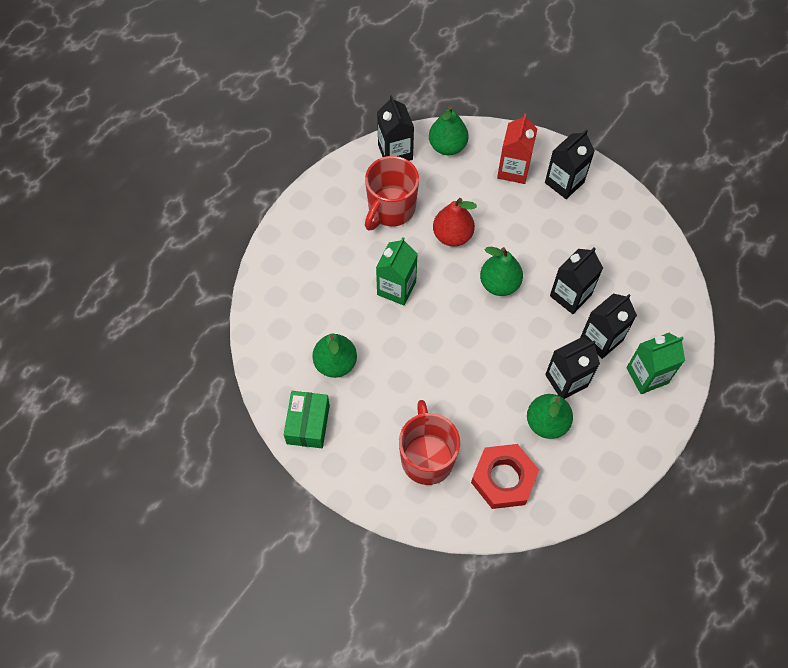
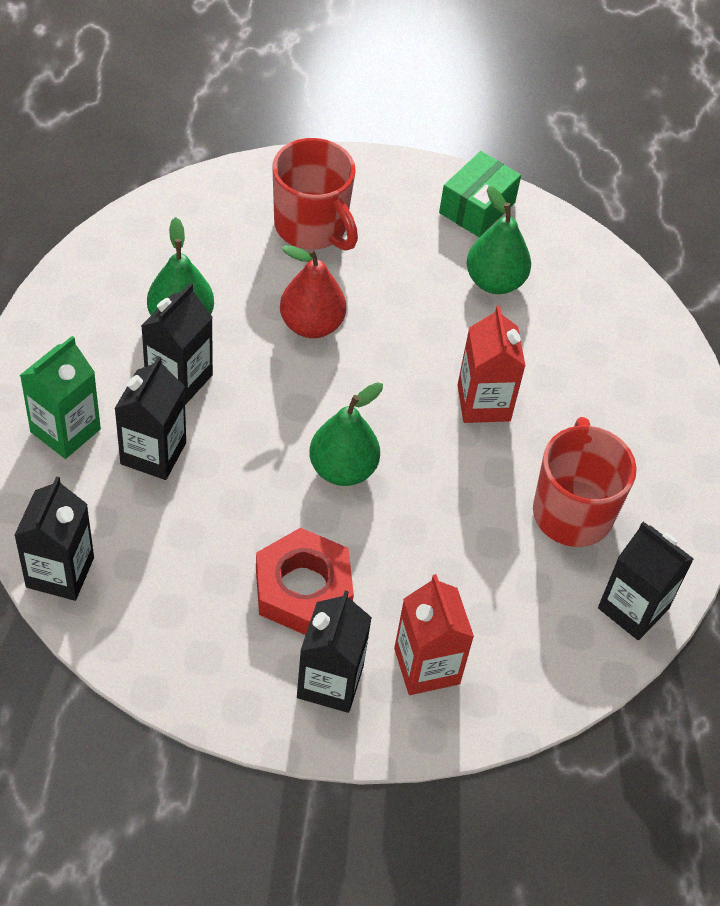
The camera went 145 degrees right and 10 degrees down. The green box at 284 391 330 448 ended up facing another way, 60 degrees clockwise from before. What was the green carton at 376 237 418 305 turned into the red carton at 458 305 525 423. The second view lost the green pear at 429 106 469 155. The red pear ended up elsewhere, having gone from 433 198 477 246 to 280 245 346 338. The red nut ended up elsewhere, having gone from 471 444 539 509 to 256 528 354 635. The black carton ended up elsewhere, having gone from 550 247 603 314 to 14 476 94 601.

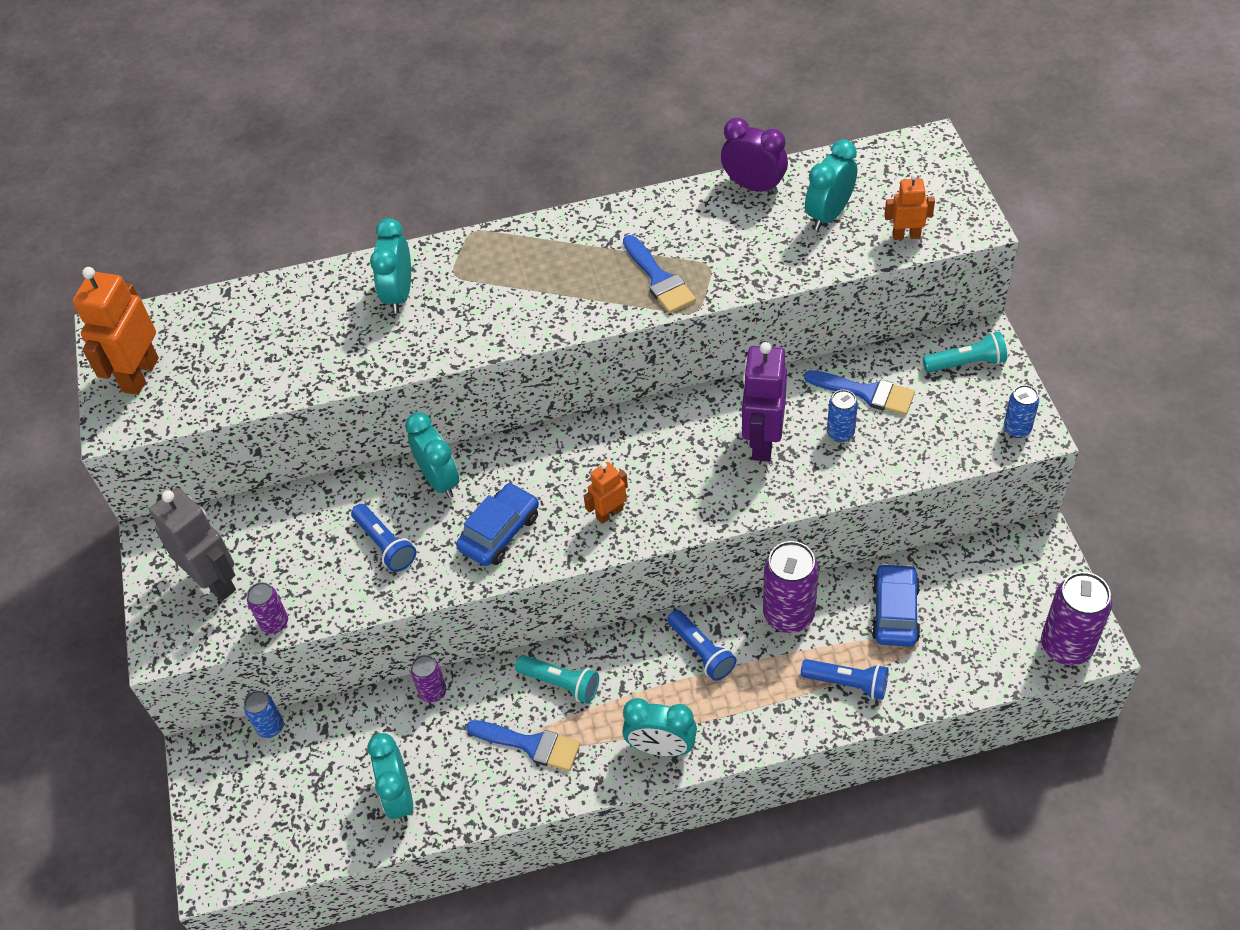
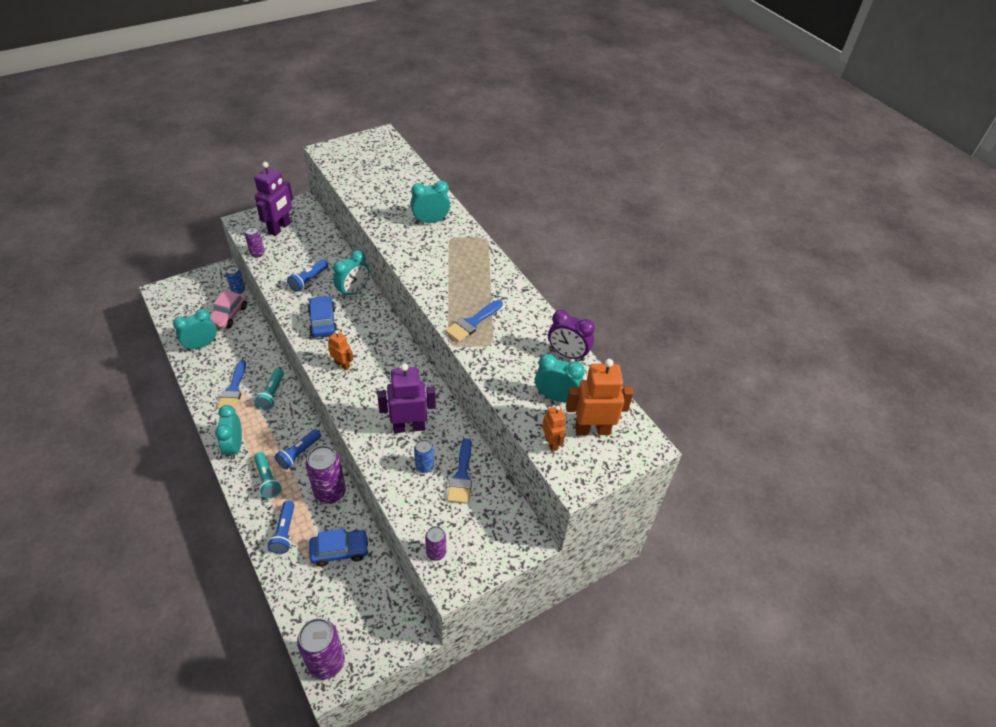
The camera went 65 degrees right and 5 degrees down. The orange robot ended up elsewhere, having gone from 72 267 159 395 to 566 359 634 435. What was the grey robot at 149 488 236 601 turned into the purple robot at 254 162 293 236. The purple can ended up elsewhere, having gone from 411 655 446 703 to 425 526 446 561. The blue car at 456 483 539 566 ended up facing another way, 120 degrees counterclockwise from before. The purple clock at 721 118 788 195 ended up facing another way, 105 degrees clockwise from before. The turquoise flashlight ended up elsewhere, having gone from 923 331 1007 373 to 254 452 281 498. The second view lost the blue can at 1004 385 1039 438. The second view gained the pink car at 210 290 247 329.

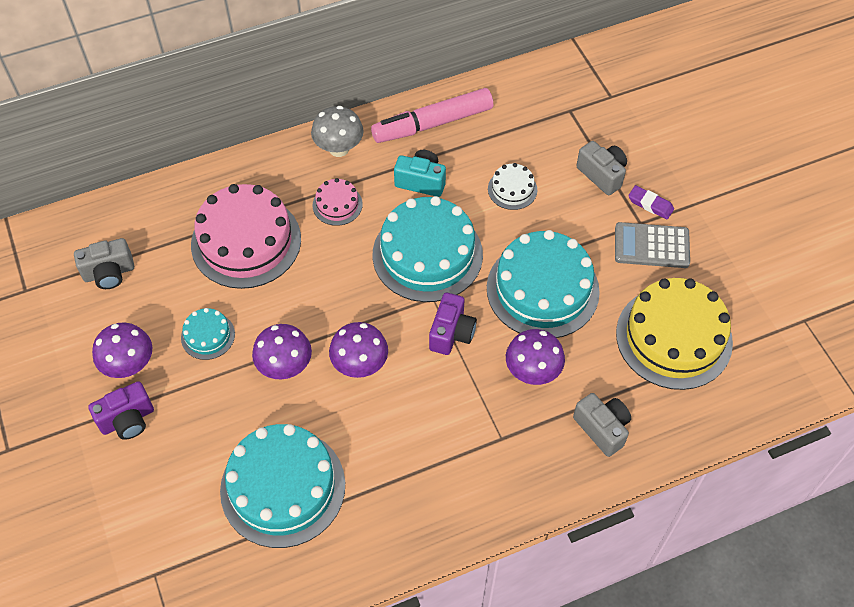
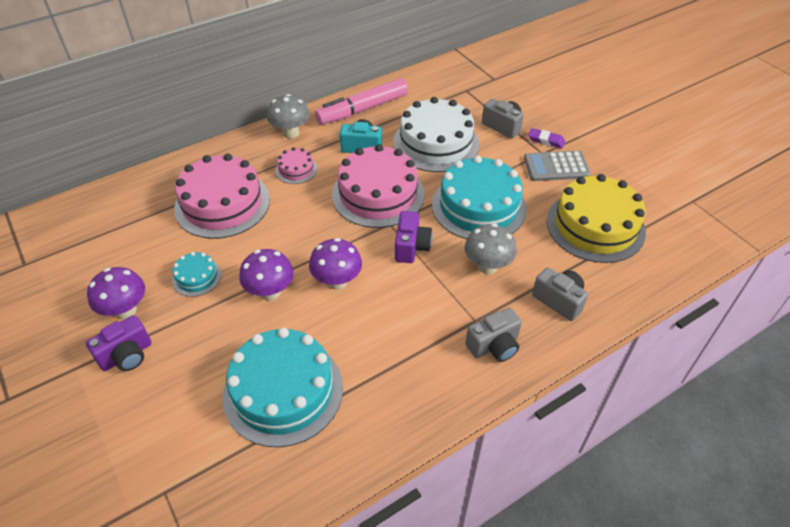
The camera went 10 degrees left and 10 degrees down. The grey camera ended up elsewhere, having gone from 74 238 134 289 to 465 308 522 362. What was the turquoise cake at 373 196 483 302 turned into the pink cake at 332 144 425 228. The size of the white cake at 488 163 537 210 changed by a factor of 2.15. What was the purple mushroom at 506 329 565 385 turned into the grey mushroom at 465 223 517 274.

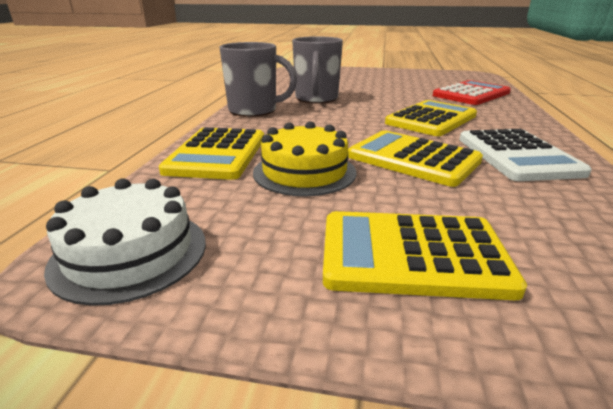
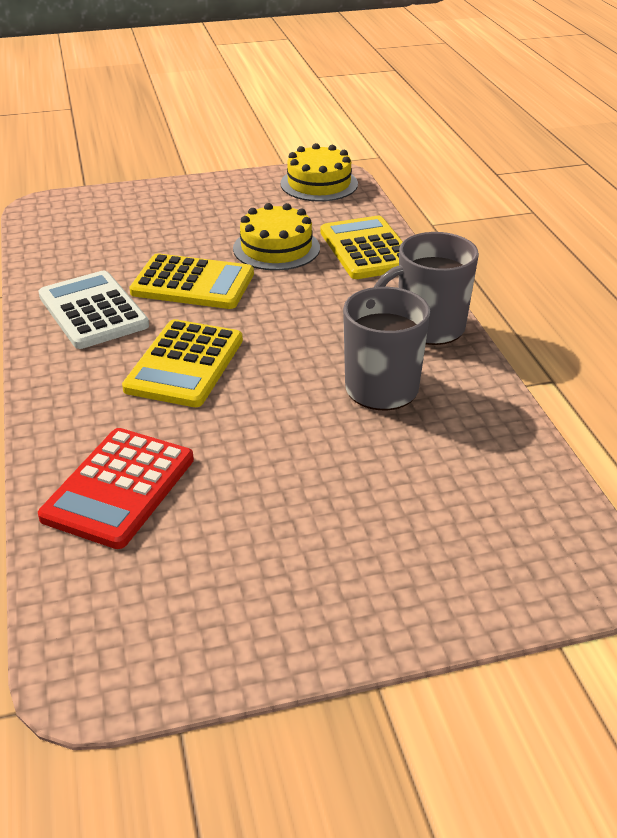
The camera went 155 degrees right and 10 degrees up. What was the white cake at 44 178 206 306 turned into the yellow cake at 280 143 358 202. The second view lost the yellow calculator at 323 211 527 300.

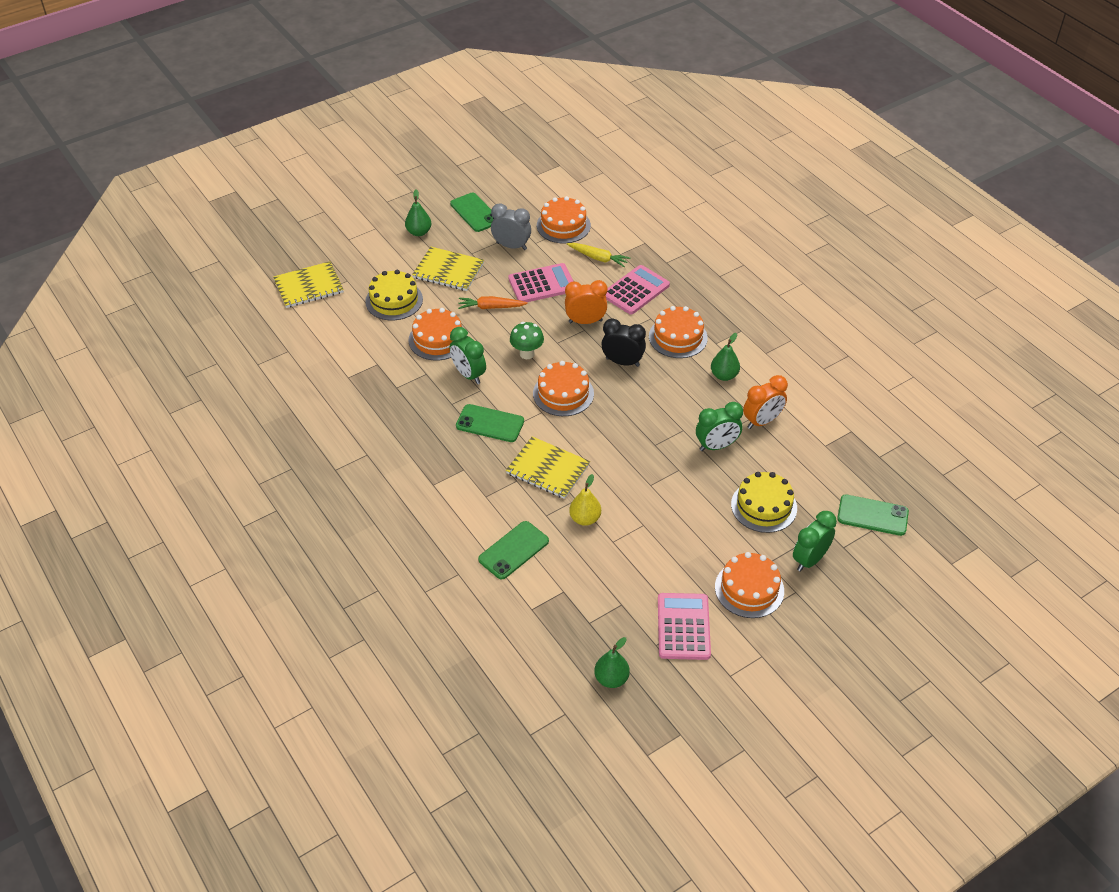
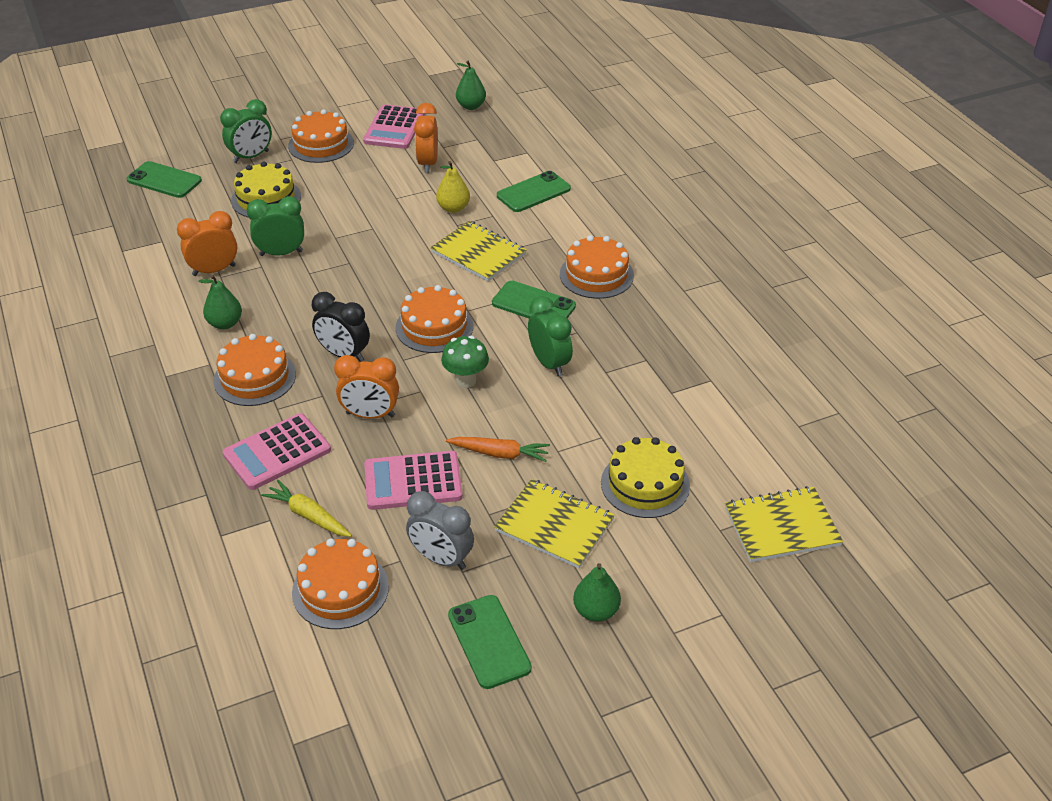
The camera went 170 degrees left and 5 degrees down. The orange cake ended up elsewhere, having gone from 409 308 467 360 to 560 235 634 299. The second view gained the orange clock at 414 103 438 173.

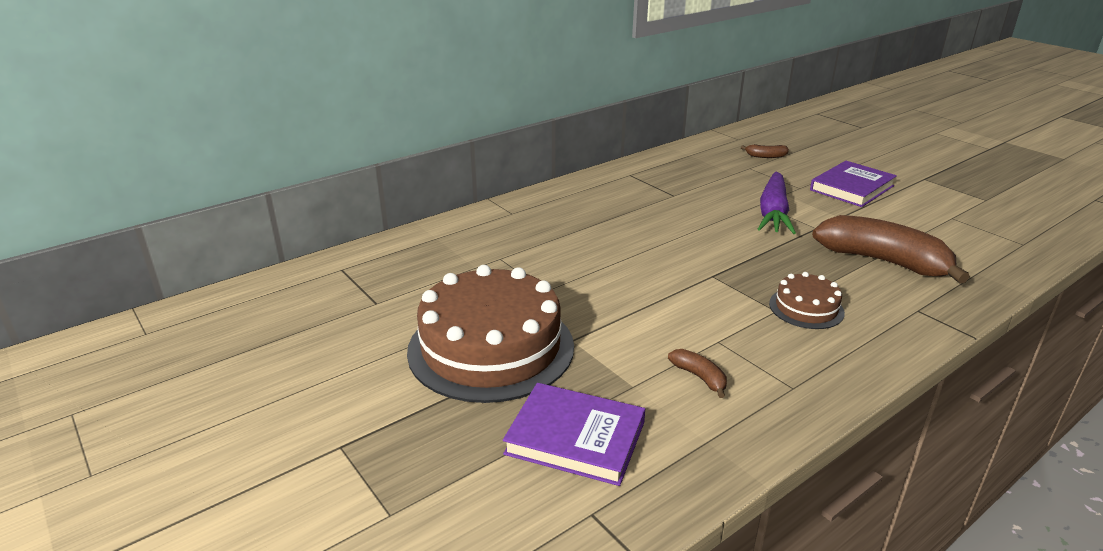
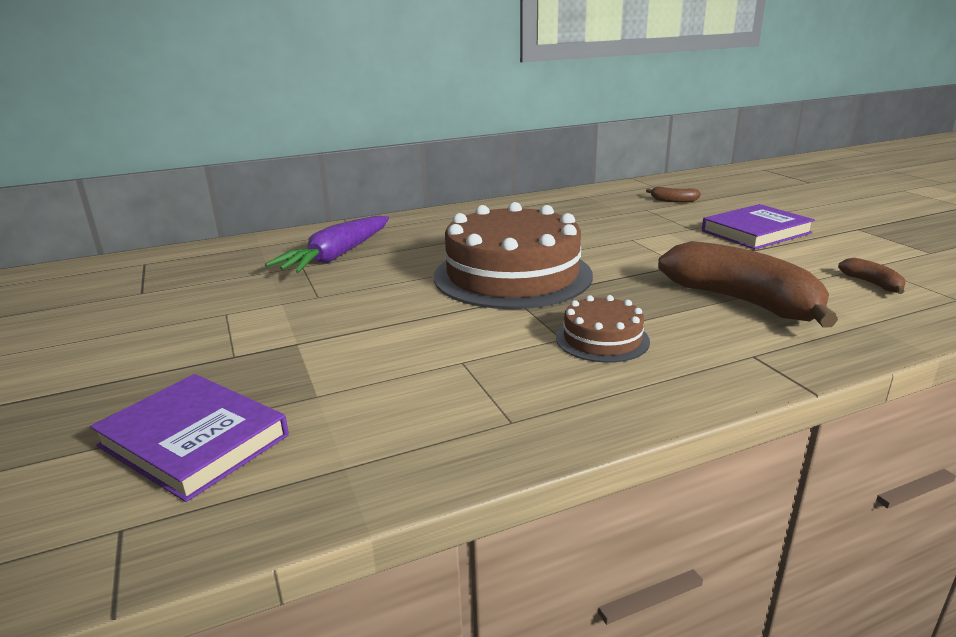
The camera went 15 degrees right and 5 degrees down. The brown cake ended up elsewhere, having gone from 407 265 574 403 to 434 202 593 309. The brown banana ended up elsewhere, having gone from 668 349 727 398 to 838 258 906 294. The purple carrot ended up elsewhere, having gone from 758 172 796 234 to 265 216 389 273.

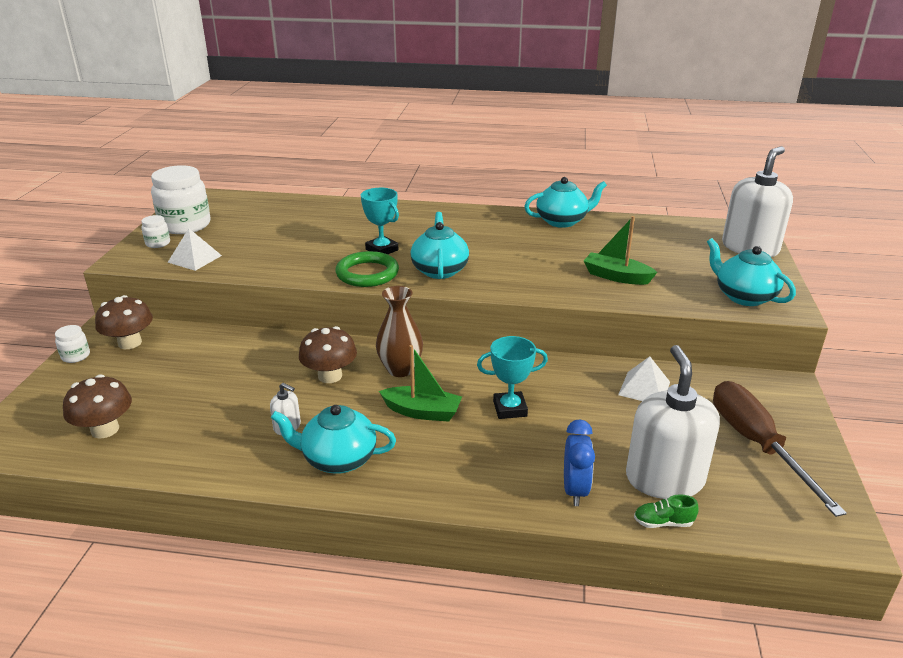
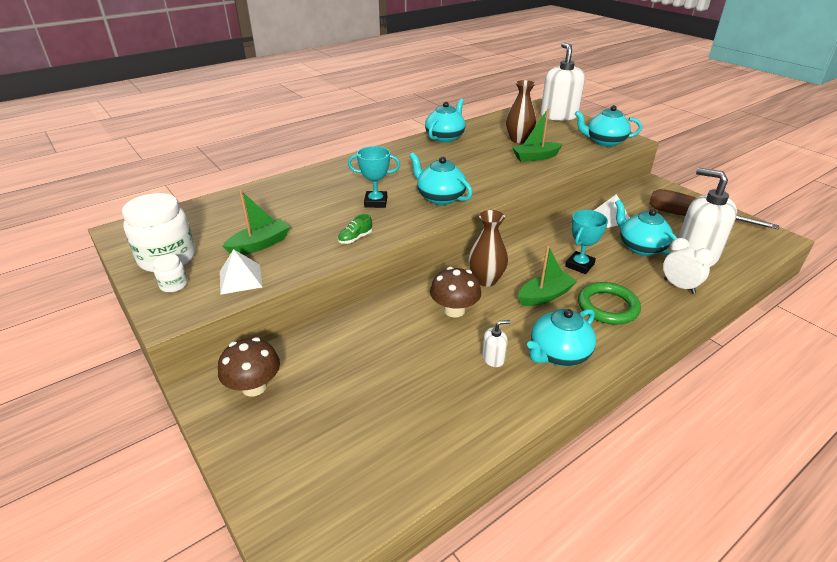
The camera went 45 degrees left and 5 degrees up. The second view lost the white jar at 55 325 90 363. The second view lost the brown mushroom at 63 374 132 439. The green ring ended up elsewhere, having gone from 335 251 399 287 to 578 282 641 325. What was the blue clock at 564 420 595 506 turned into the white clock at 663 238 714 294. The green shoe ended up elsewhere, having gone from 634 494 698 528 to 338 214 372 244. The second view gained the green boat at 222 190 290 255. The second view gained the brown vase at 506 80 536 143. The second view gained the turquoise teapot at 615 200 677 256.

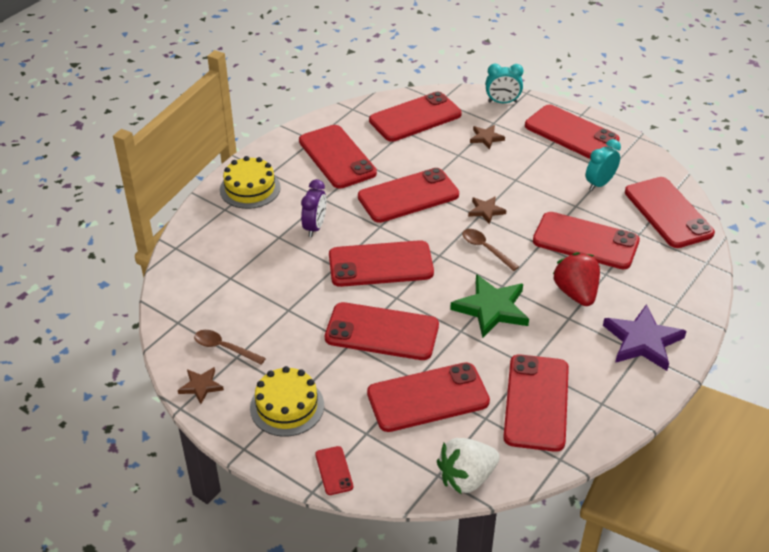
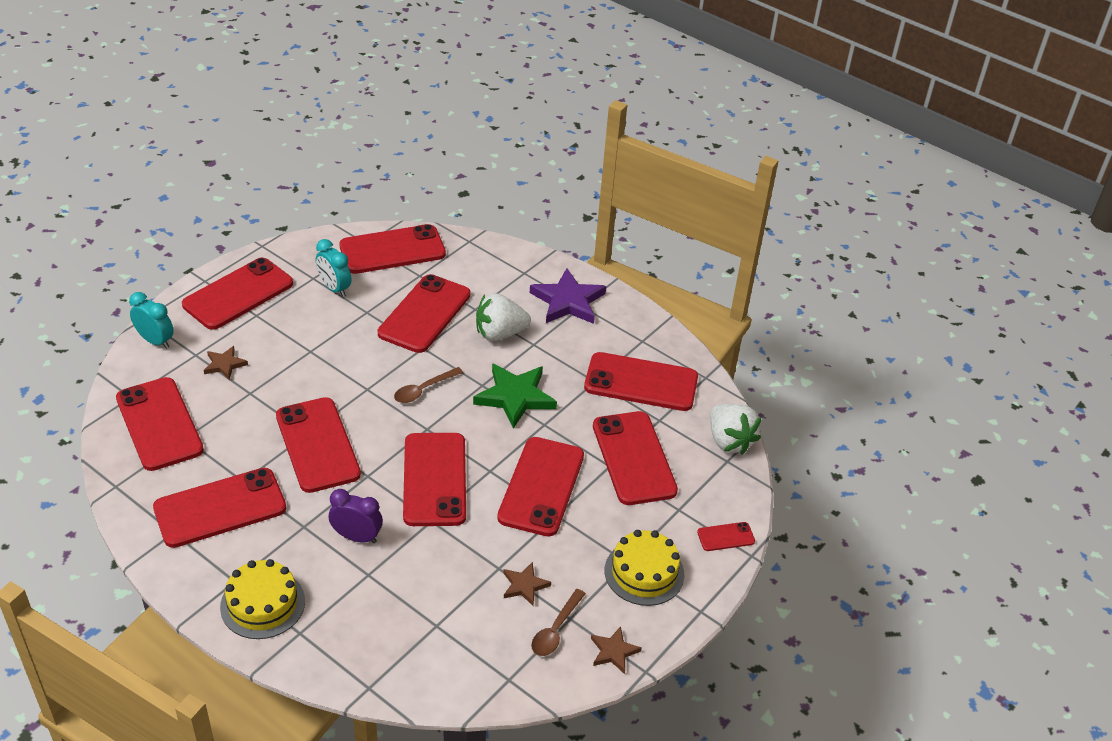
The camera went 90 degrees left and 0 degrees up. The brown star ended up elsewhere, having gone from 468 196 507 224 to 503 562 551 606. The turquoise clock at 486 64 523 103 ended up facing another way, 60 degrees counterclockwise from before. What was the red strawberry at 553 252 600 306 turned into the white strawberry at 476 293 531 341.

